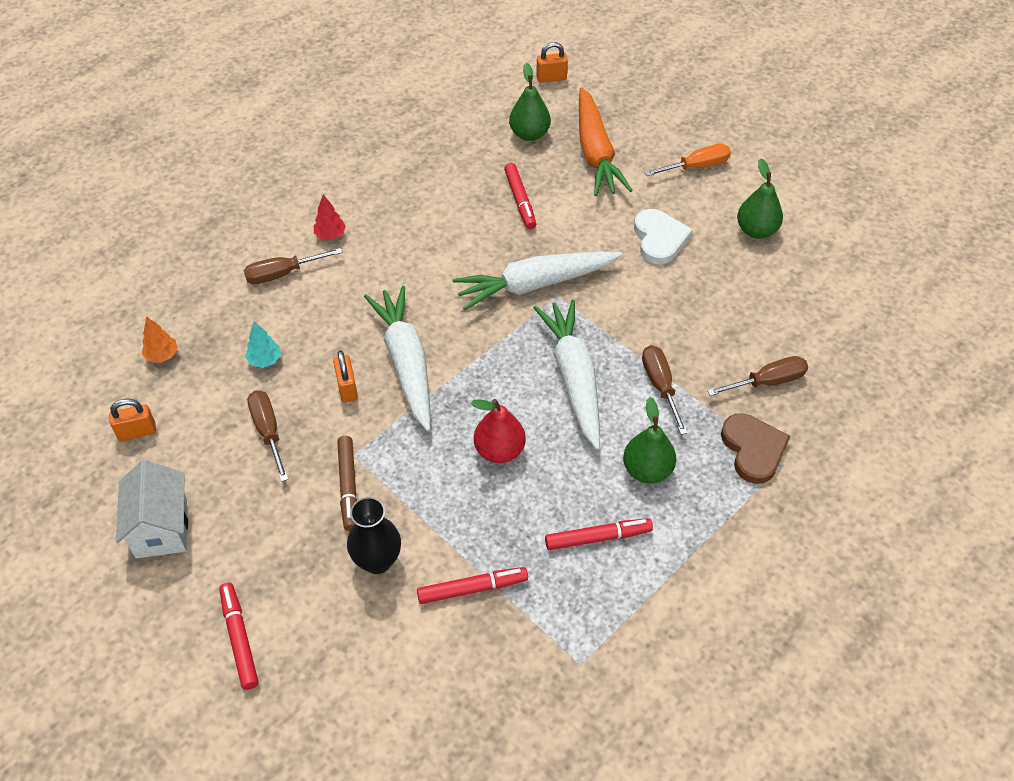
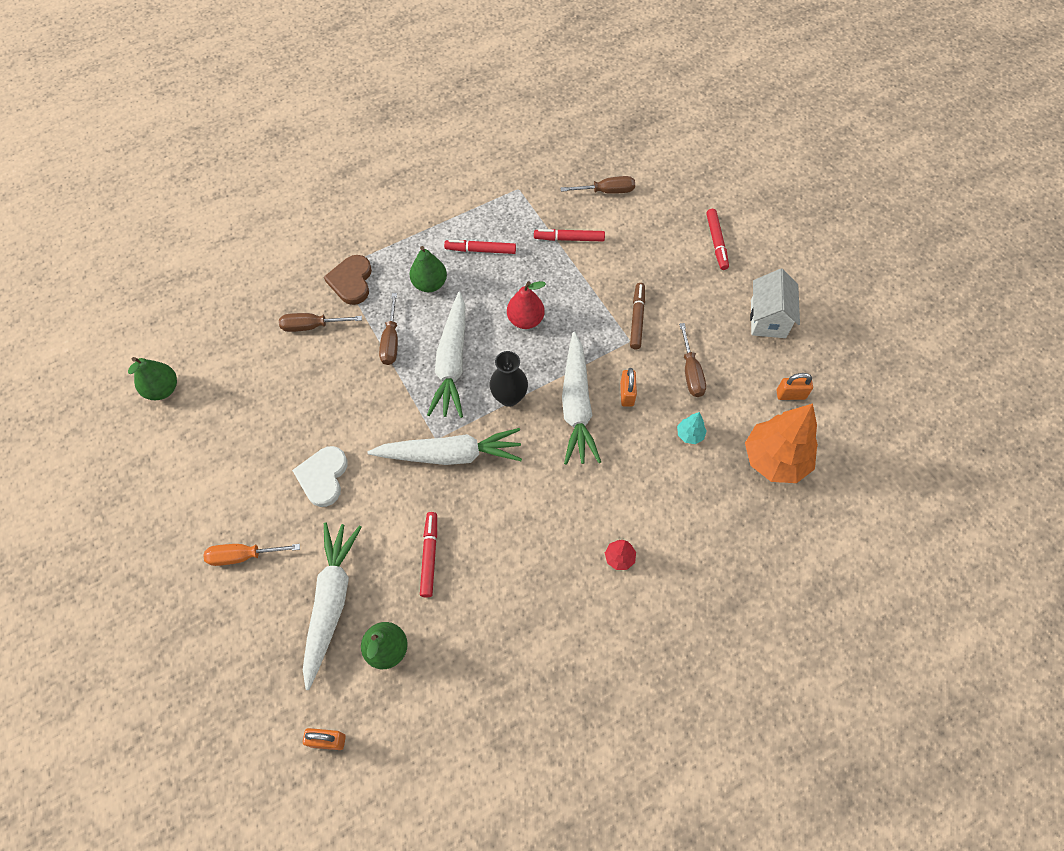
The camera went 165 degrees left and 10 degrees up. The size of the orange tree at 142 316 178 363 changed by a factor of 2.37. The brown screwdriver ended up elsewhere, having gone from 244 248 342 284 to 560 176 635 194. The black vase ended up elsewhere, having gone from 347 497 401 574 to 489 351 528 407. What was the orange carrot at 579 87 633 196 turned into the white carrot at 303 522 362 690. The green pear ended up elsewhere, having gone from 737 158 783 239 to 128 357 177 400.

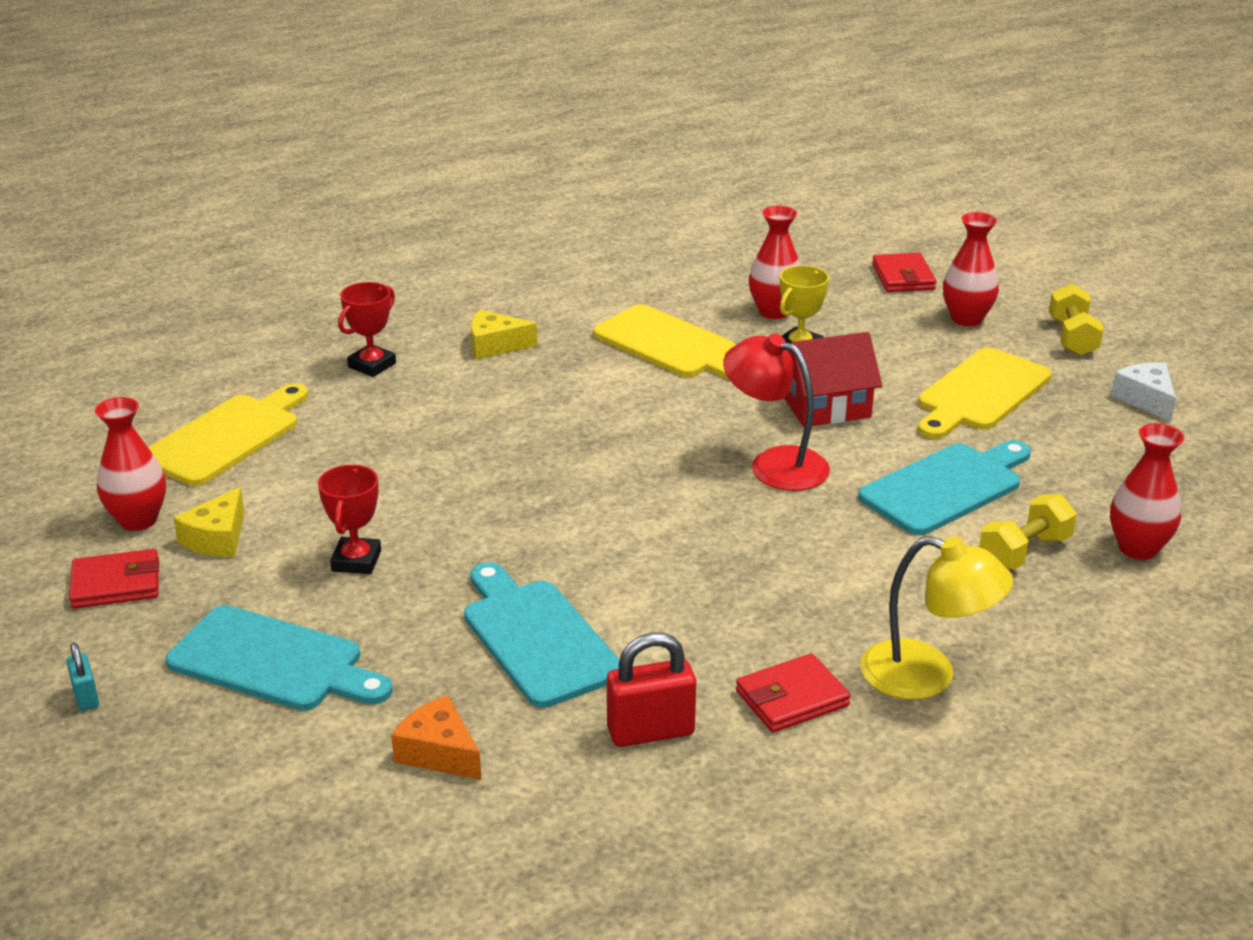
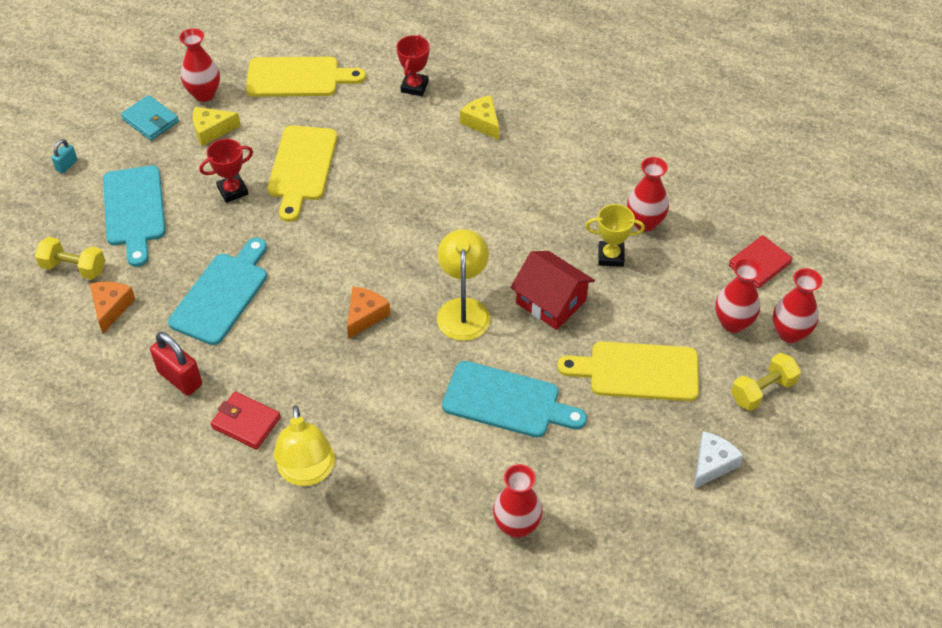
The camera went 55 degrees right and 20 degrees up. What was the red wallet at 69 549 159 609 turned into the turquoise wallet at 121 95 179 141. The red trophy at 338 282 396 377 ended up facing another way, 75 degrees counterclockwise from before. The yellow cutting board ended up elsewhere, having gone from 593 304 735 380 to 268 125 337 222. What was the red lamp at 723 334 830 491 turned into the yellow lamp at 437 229 490 341. The yellow dumbbell ended up elsewhere, having gone from 979 494 1077 569 to 35 237 105 280. The second view gained the orange cheese at 347 287 390 339. The second view gained the red vase at 773 268 822 343.

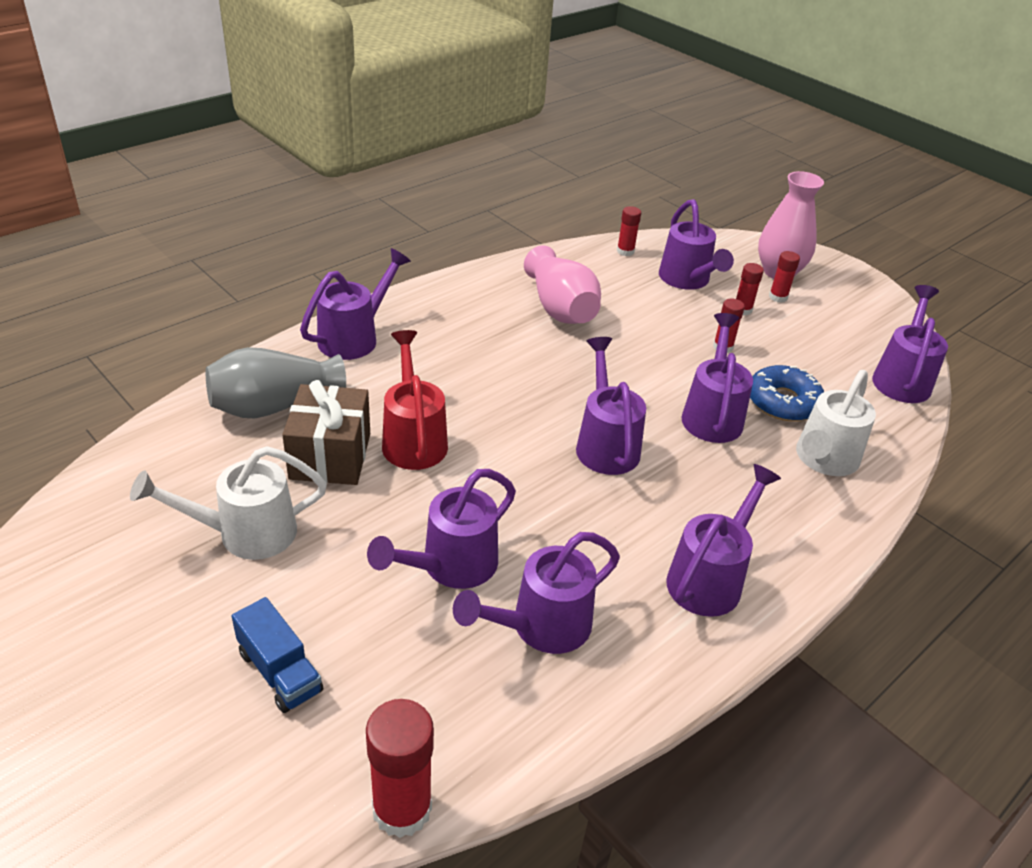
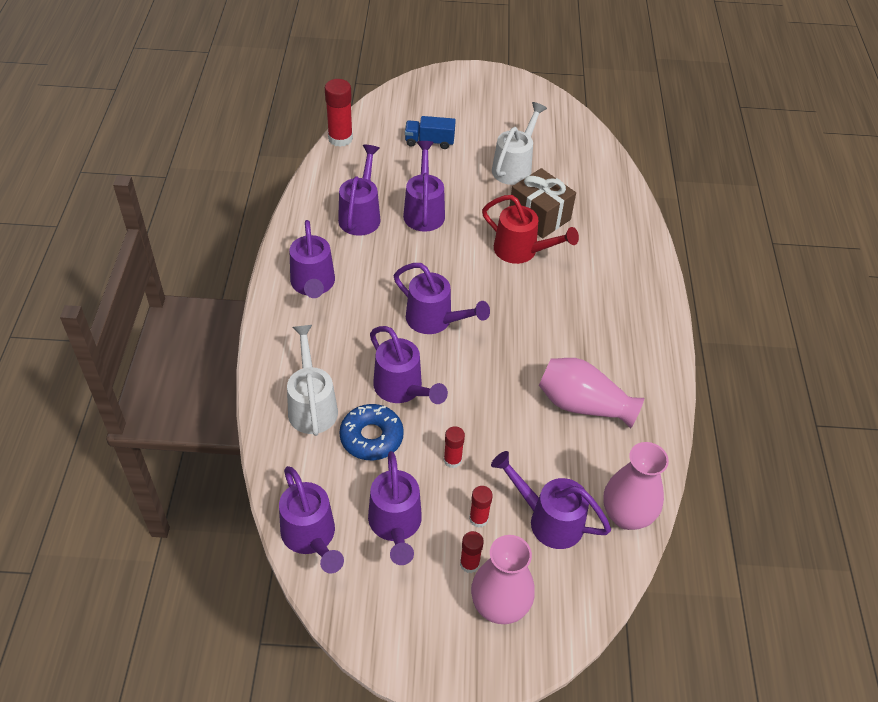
The camera went 135 degrees right and 10 degrees up. The second view lost the grey vase at 206 347 346 418. The purple watering can ended up elsewhere, having gone from 300 248 411 360 to 368 451 422 565. Where the red glue stick stood at 617 206 641 256, the pink vase came to stand at 604 442 669 530.

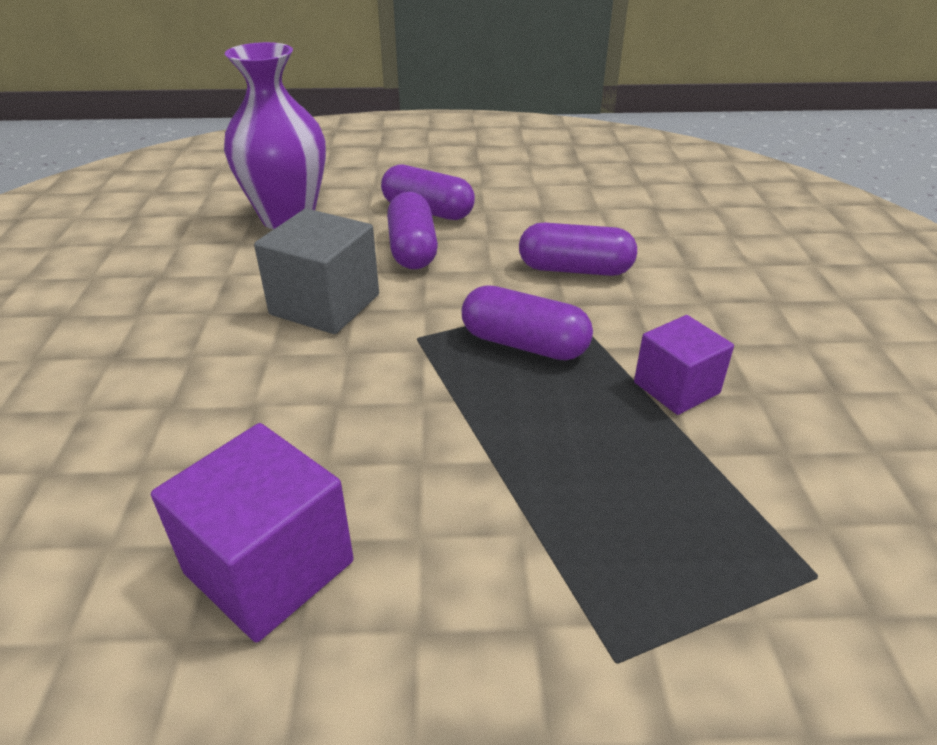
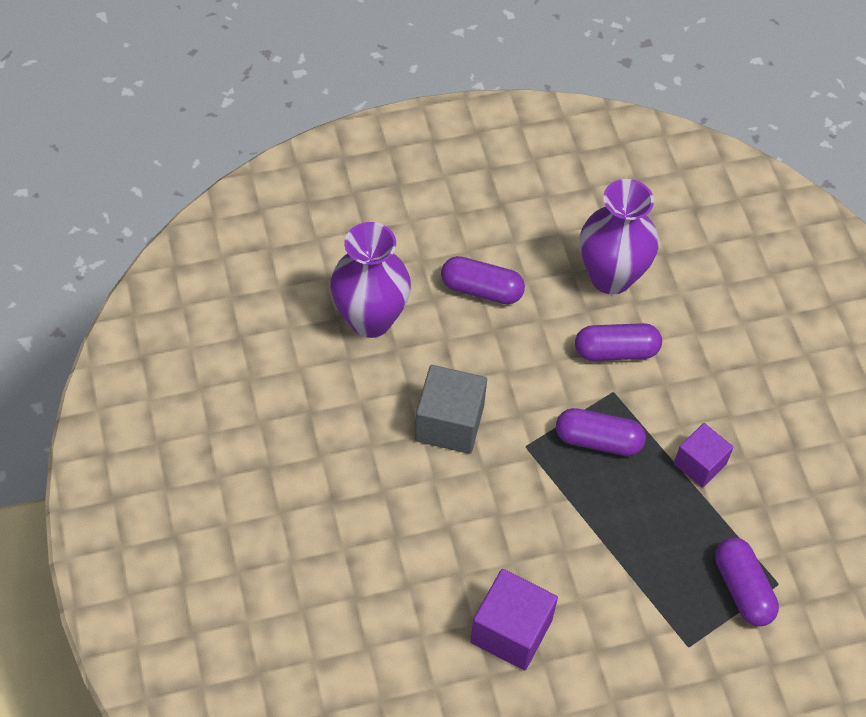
The camera went 15 degrees left and 20 degrees up. The purple capsule ended up elsewhere, having gone from 387 192 438 269 to 715 538 779 626. The second view gained the purple vase at 580 179 659 295.

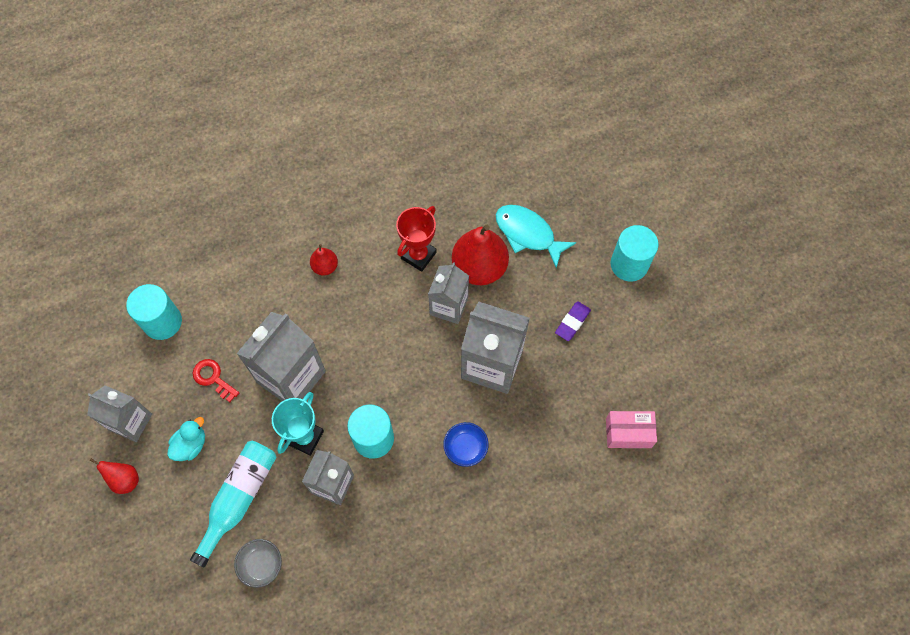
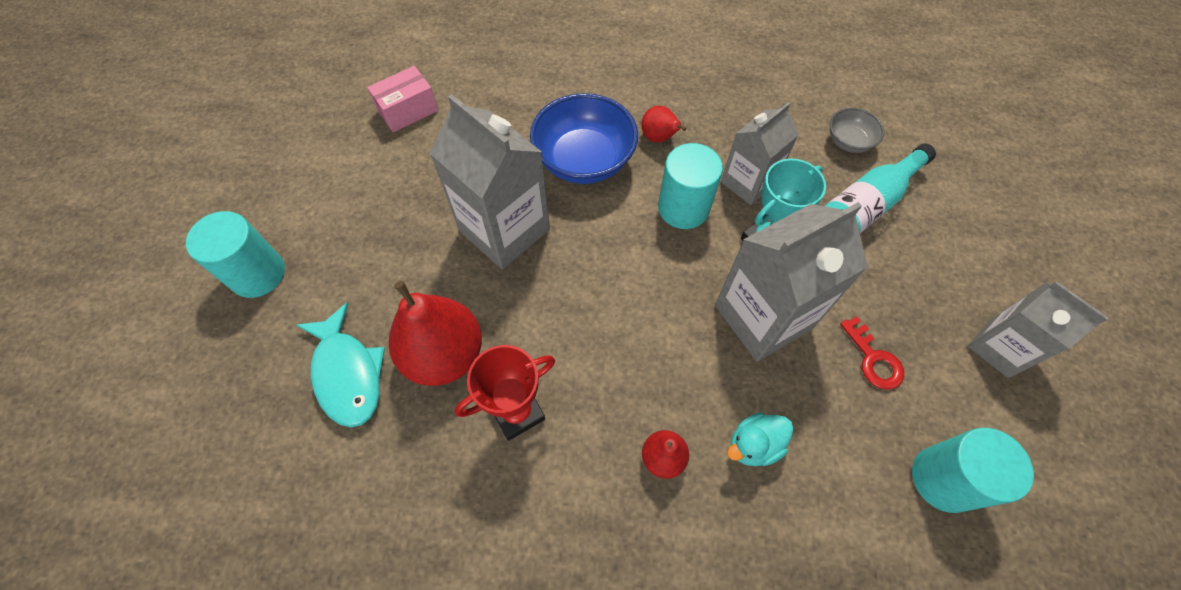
The camera went 155 degrees left and 5 degrees down. The red pear ended up elsewhere, having gone from 90 458 139 494 to 641 106 686 143. The turquoise duck ended up elsewhere, having gone from 167 417 205 461 to 727 412 794 466. The second view lost the grey carton at 428 262 469 324. The size of the blue bowl at 443 422 489 467 changed by a factor of 1.92. The second view lost the purple eraser at 555 301 591 341. The pink box at 606 411 657 448 ended up facing another way, 60 degrees counterclockwise from before.

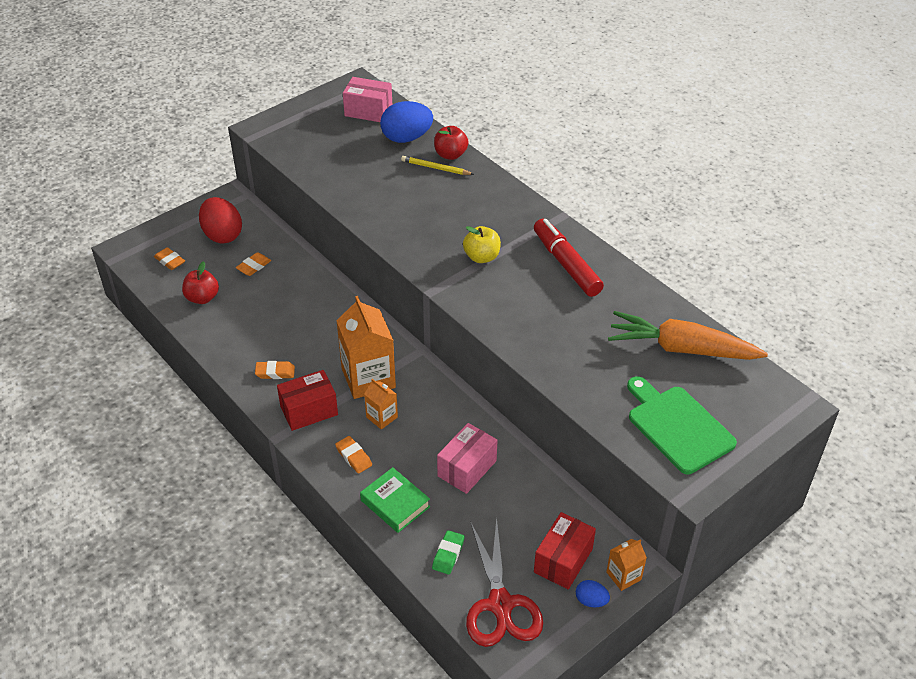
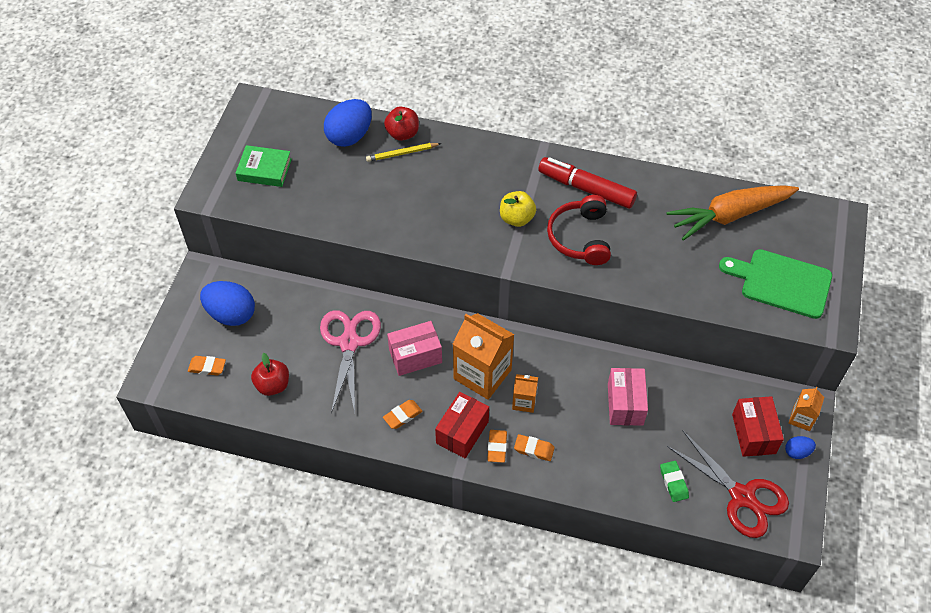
The camera went 35 degrees left and 10 degrees up. What was the red egg at 199 197 242 243 turned into the blue egg at 200 281 255 326. The orange eraser ended up elsewhere, having gone from 236 252 271 276 to 487 430 507 463. The pink box ended up elsewhere, having gone from 343 77 392 122 to 387 321 442 376. The green book ended up elsewhere, having gone from 360 467 430 533 to 236 145 292 187. The second view gained the pink scissors at 320 310 381 413. The second view gained the red headphones at 547 195 611 265.

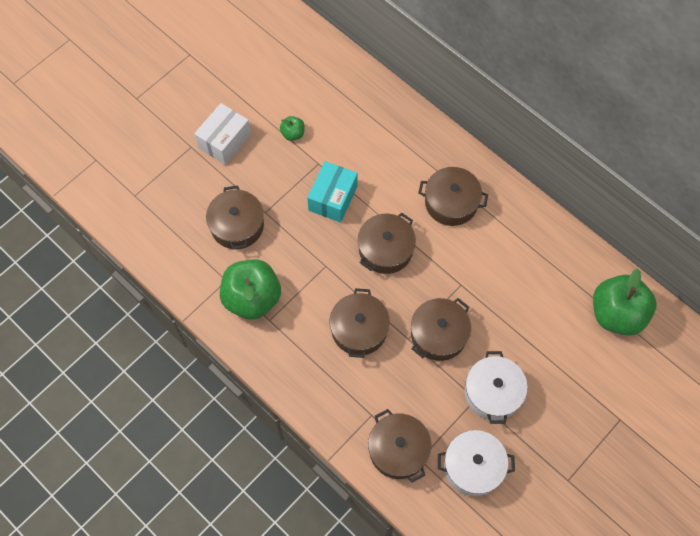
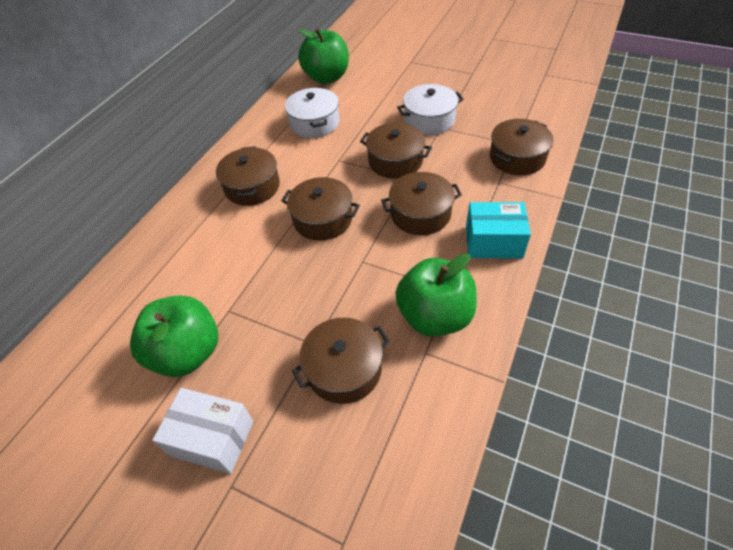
The camera went 105 degrees left and 15 degrees down. The size of the green apple at 280 116 305 141 changed by a factor of 2.25. The turquoise box ended up elsewhere, having gone from 307 161 358 223 to 466 202 531 259. The white pot ended up elsewhere, having gone from 438 430 515 496 to 285 88 339 138.

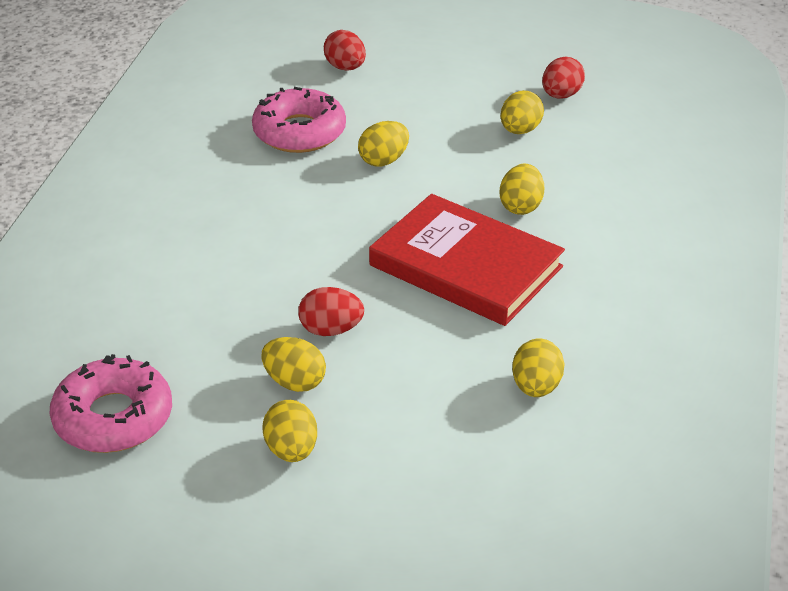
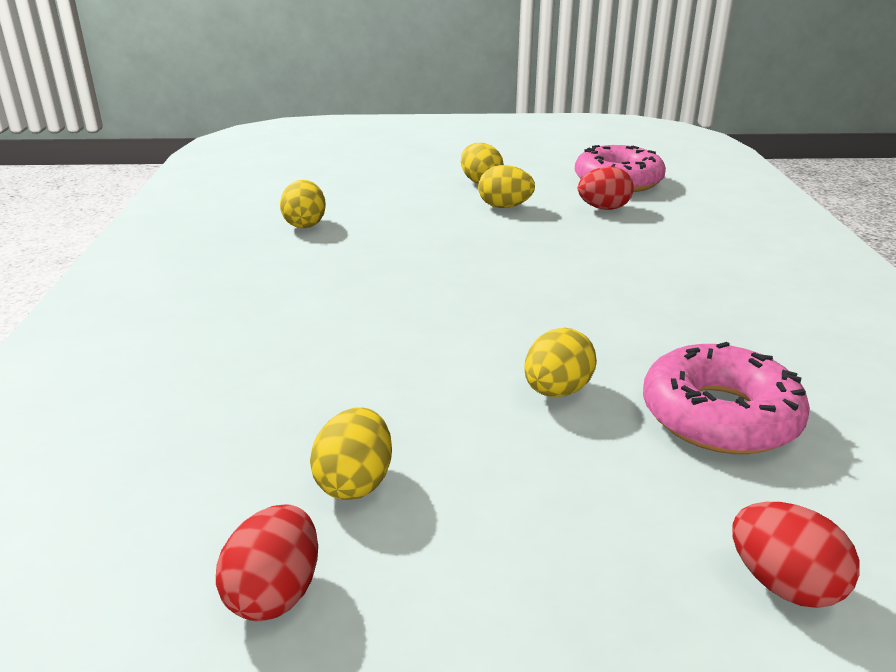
The camera went 165 degrees right and 10 degrees down. The red egg ended up elsewhere, having gone from 298 287 364 336 to 578 166 634 210. The second view lost the red book at 369 194 565 326. The second view lost the yellow egg at 500 164 544 215.

